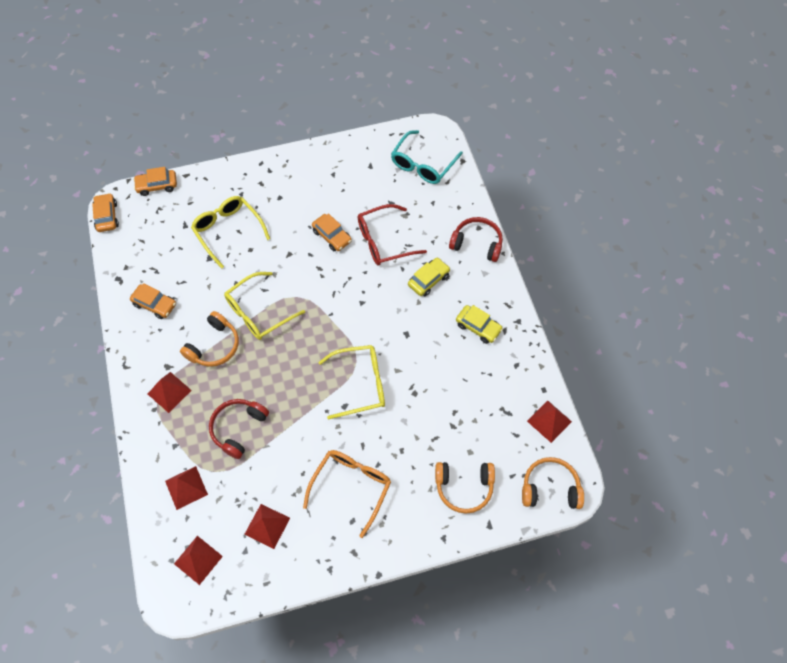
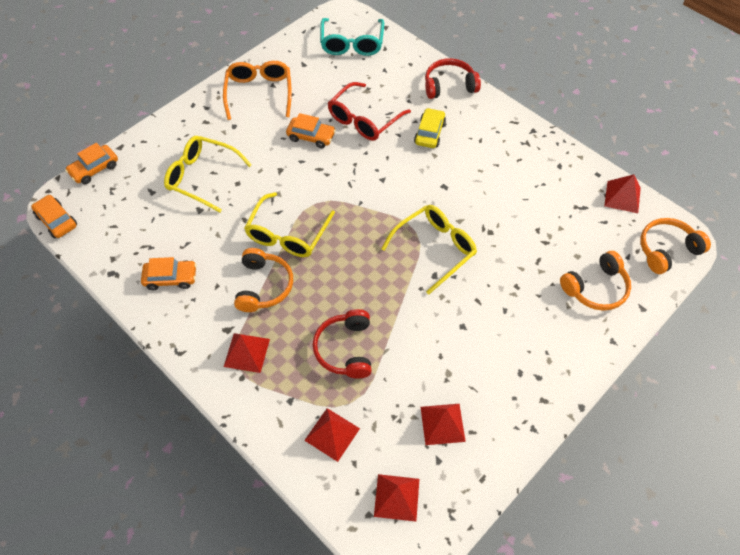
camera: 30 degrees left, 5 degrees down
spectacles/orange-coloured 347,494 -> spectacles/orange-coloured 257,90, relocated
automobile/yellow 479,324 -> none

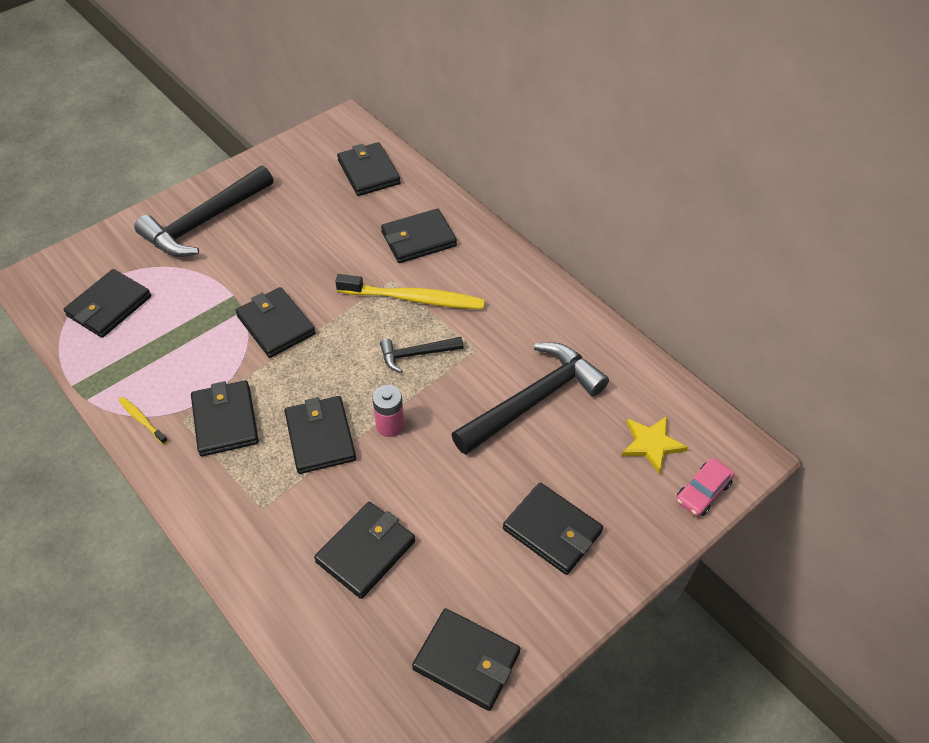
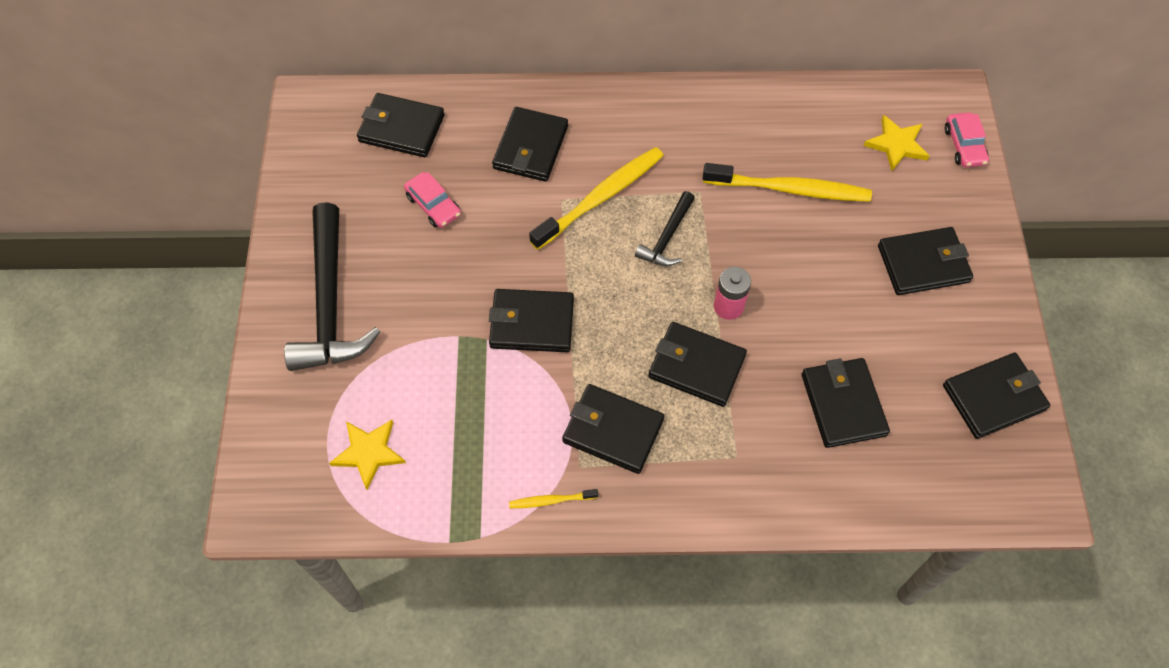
camera: 50 degrees left, 10 degrees up
billfold/jet-black 107,303 -> star shape/yellow 367,455
hammer/jet-black 530,398 -> tooth brush/yellow 787,182
none -> automobile/rose-pink 432,200

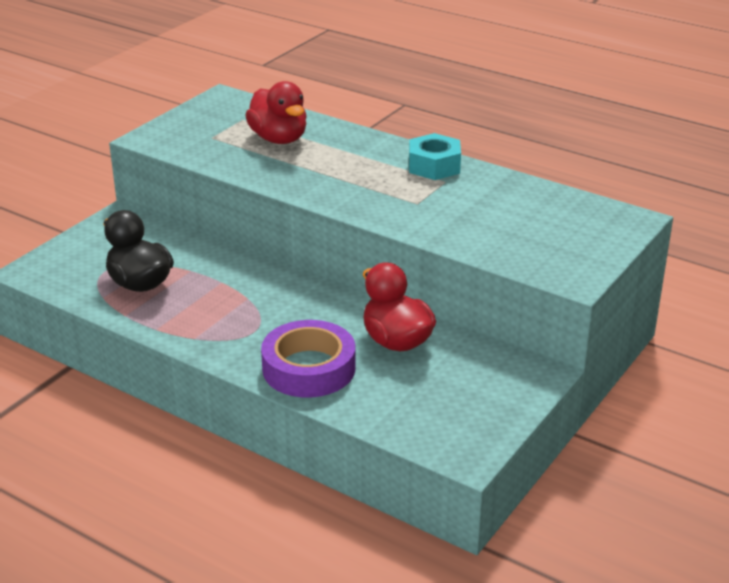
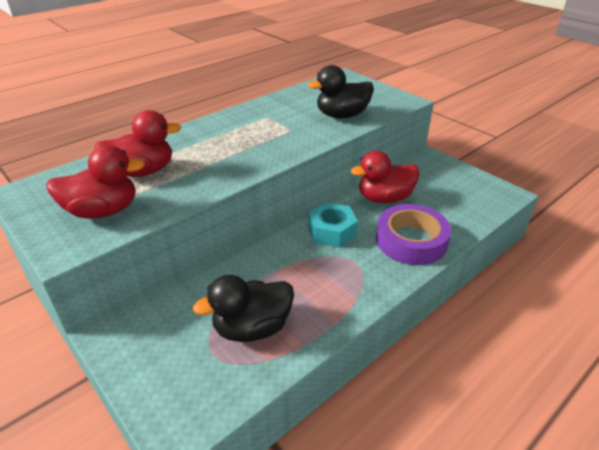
camera: 75 degrees left, 5 degrees up
hexagon nut/turquoise 435,156 -> hexagon nut/turquoise 333,225, relocated
none -> duck/red 95,181
none -> duck/jet-black 341,91

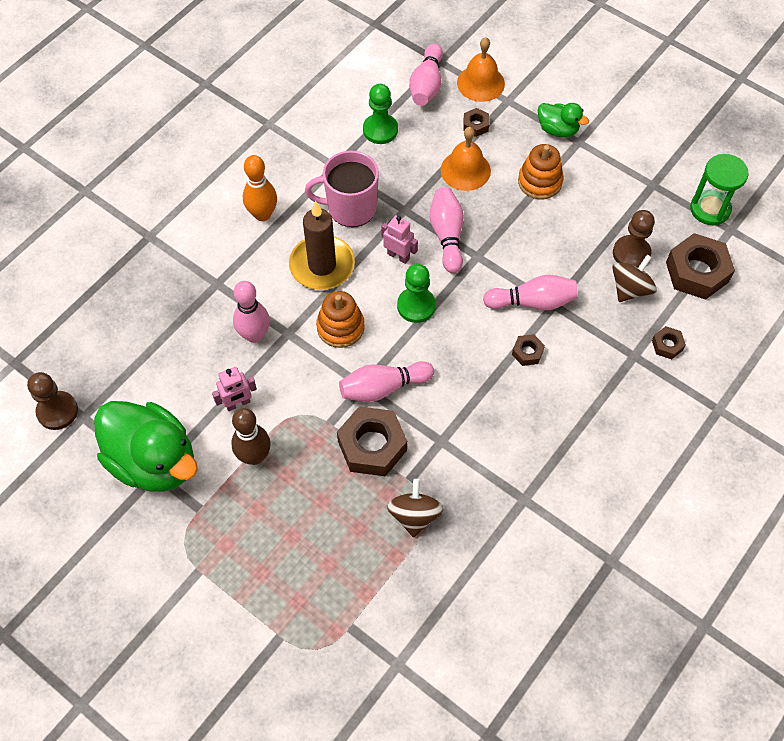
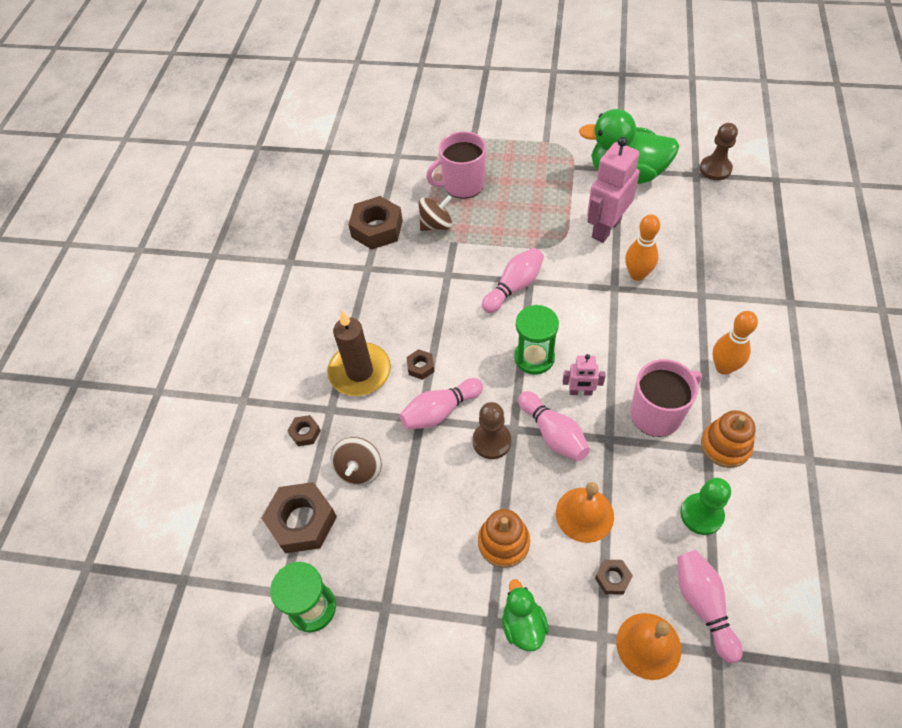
camera: 155 degrees right, 5 degrees down
toy robot/rose-pink 234,389 -> toy robot/rose-pink 613,190, x1.96
tenpin/dark brown 251,436 -> none
tenpin/rose-pink 251,312 -> tenpin/orange-coloured 642,247
pillar candle/dark brown 322,245 -> pillar candle/dark brown 359,353, relocated
ring stacker/orange-coloured 340,319 -> ring stacker/orange-coloured 728,439, relocated
hexagon nut/dark brown 372,441 -> hexagon nut/dark brown 375,223, relocated
whirligig/dark brown 415,508 -> whirligig/dark brown 435,213, 90 degrees counterclockwise
chess pawn/green 416,293 -> sand timer/green 536,340
duck/green 563,120 -> duck/green 525,615, 75 degrees clockwise
chess pawn/dark brown 634,238 -> chess pawn/dark brown 491,430, relocated
none -> mug/rose-pink 456,165

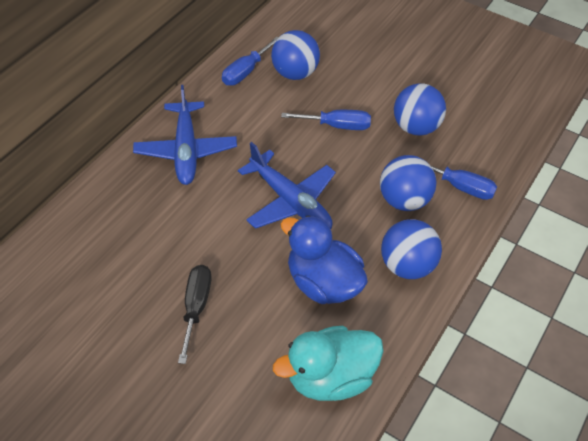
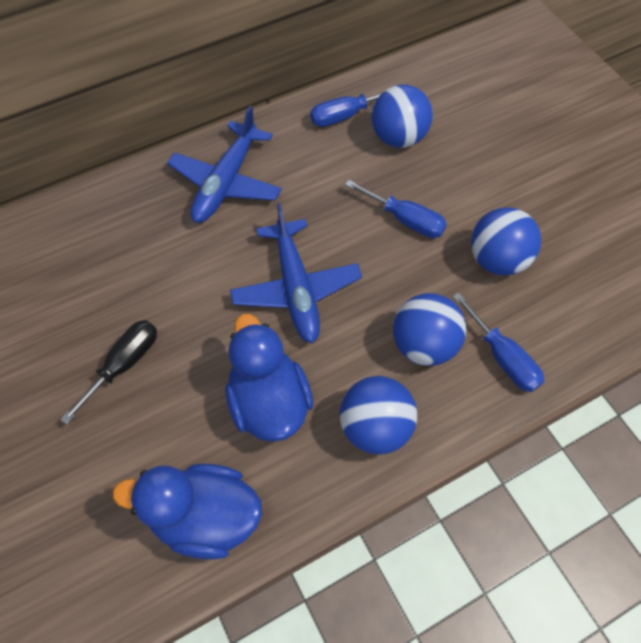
camera: 30 degrees right, 10 degrees up
duck/turquoise 328,363 -> duck/blue 187,512

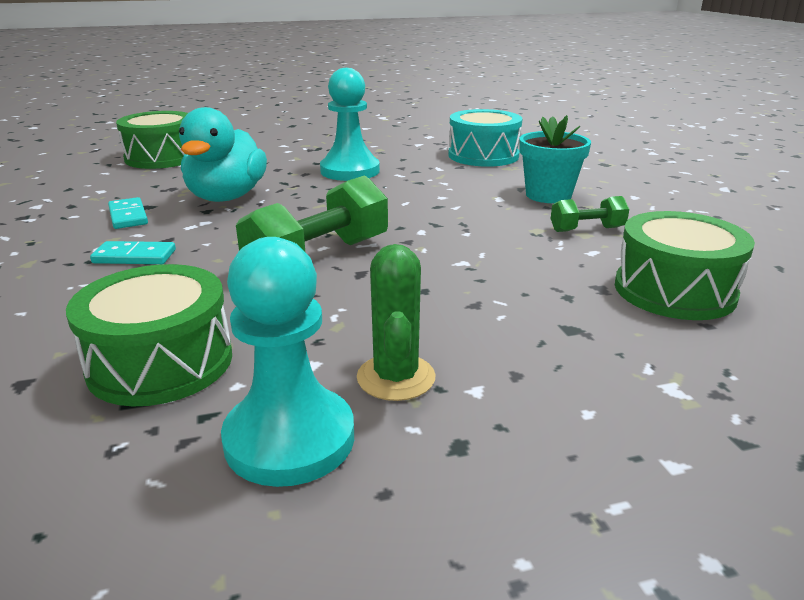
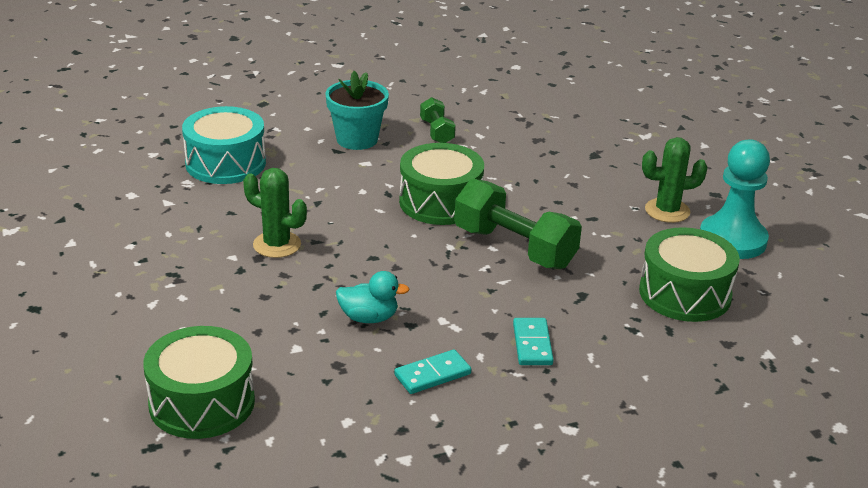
camera: 95 degrees left, 5 degrees up
duck/turquoise 223,154 -> duck/turquoise 373,297, x0.53
chess pawn/turquoise 350,124 -> saguaro cactus/green 275,213
toy drum/green 685,265 -> toy drum/green 441,184, relocated

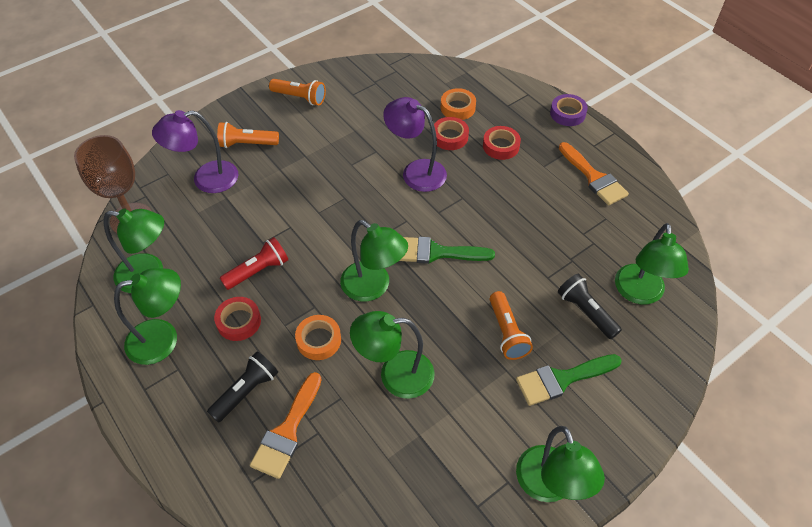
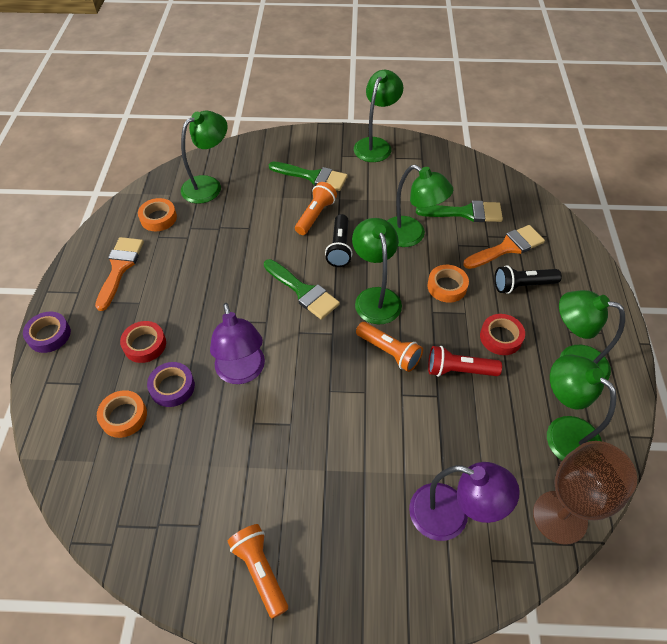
camera: 140 degrees left, 0 degrees up
flashlight/orange-coloured 248,135 -> flashlight/orange-coloured 389,347, relocated
roll of tape/red 451,133 -> roll of tape/royal purple 171,384
flashlight/jet-black 590,306 -> flashlight/jet-black 339,240, relocated
none -> roll of tape/orange-coloured 157,214
none -> paintbrush/green 459,211

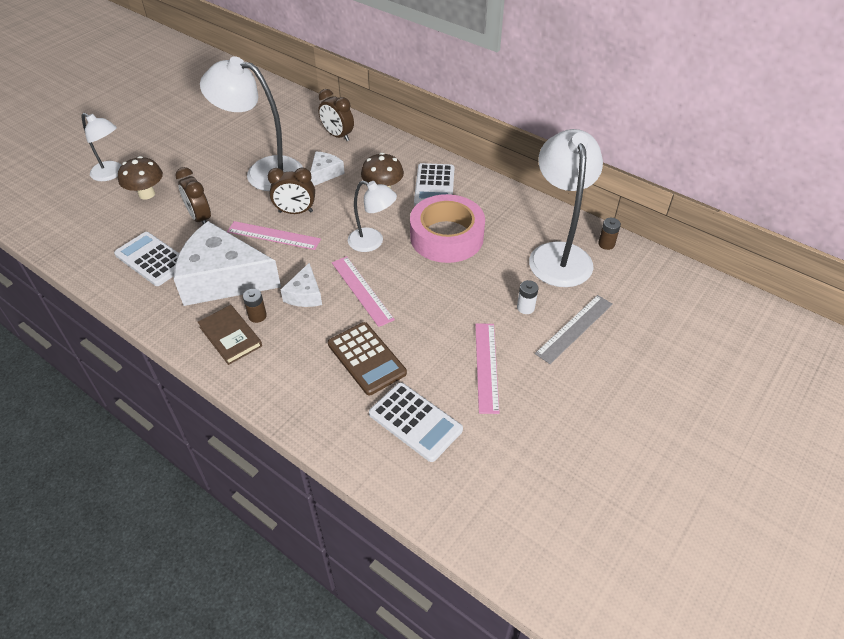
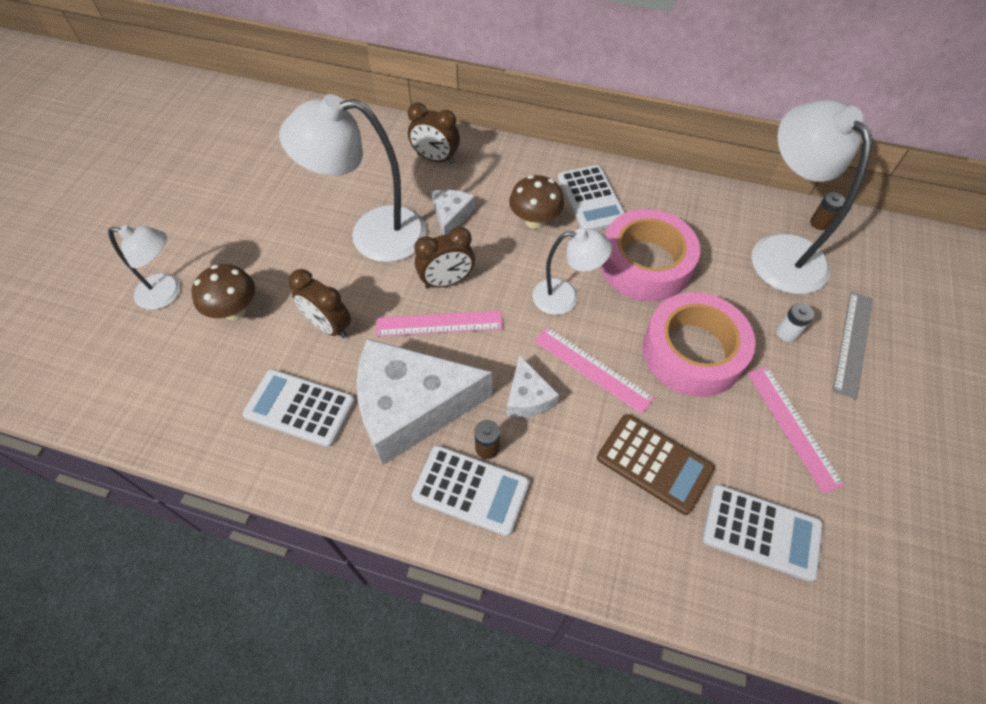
camera: 20 degrees left, 10 degrees up
hardcover/dark brown 230,335 -> calculator/pure white 470,490
none -> roll of tape/rose-pink 699,344

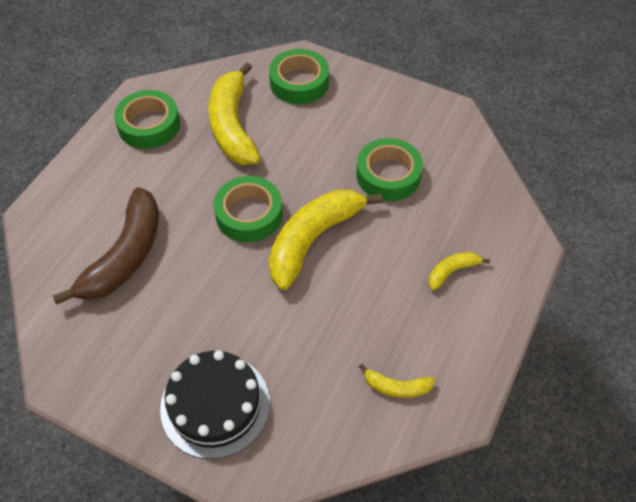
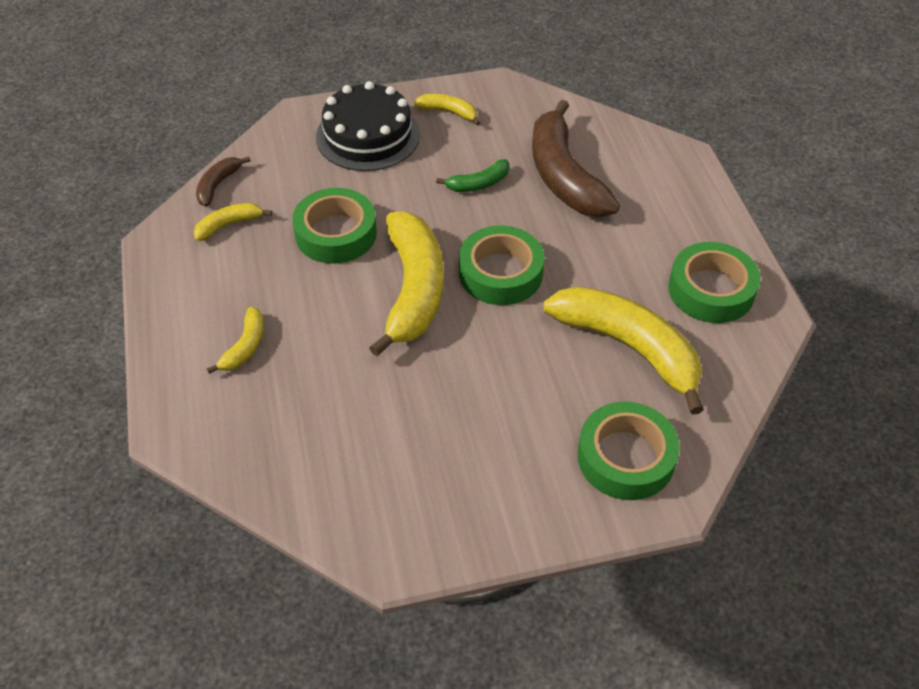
camera: 140 degrees right, 5 degrees down
roll of tape/green 389,169 -> roll of tape/green 334,226, relocated
none -> banana/dark brown 223,181
none -> banana/yellow 447,110
none -> banana/green 472,175

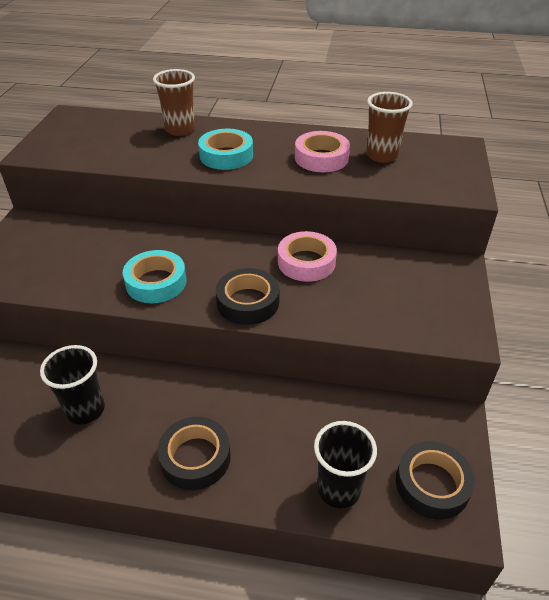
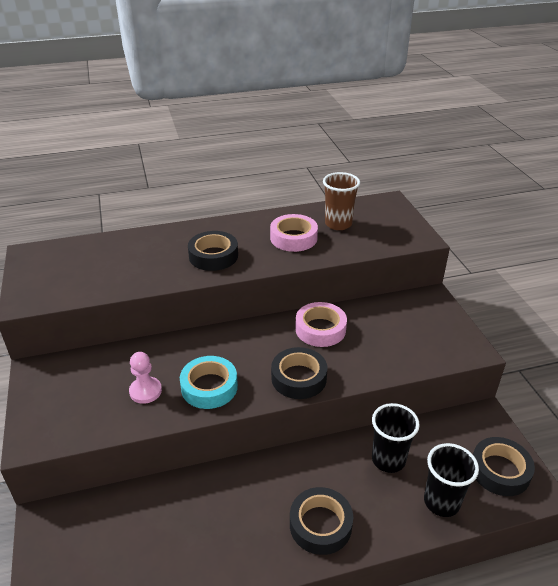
camera: 25 degrees left, 5 degrees down
tumbler/jet-black 72,385 -> tumbler/jet-black 396,438, relocated
tumbler/dark brown 174,102 -> none
roll of tape/turquoise 225,149 -> roll of tape/jet-black 213,251
none -> chess pawn/rose-pink 145,378

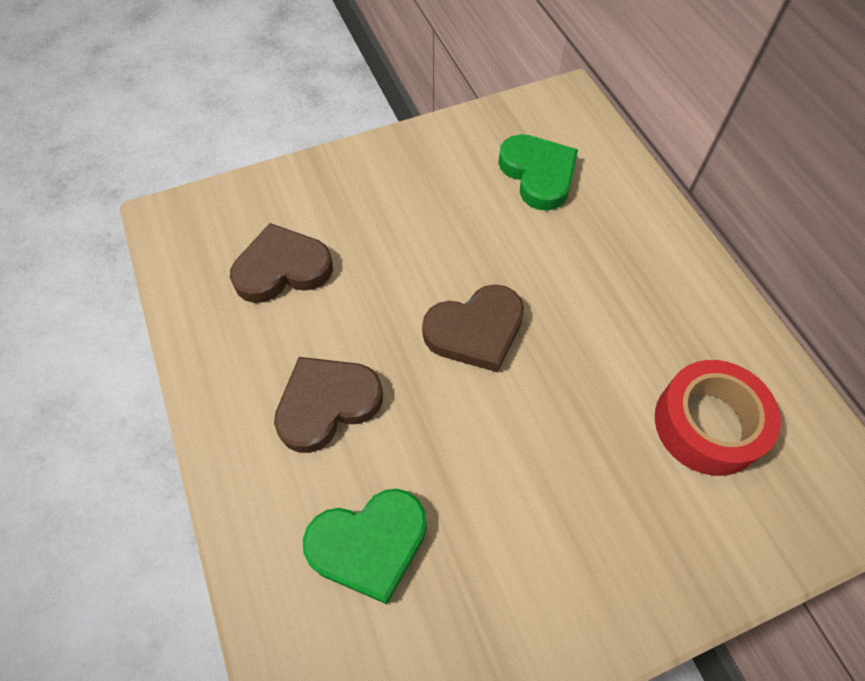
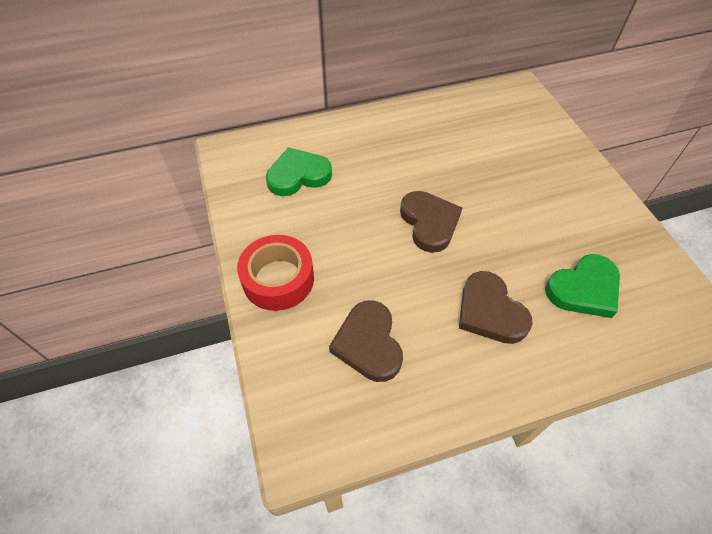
camera: 85 degrees left, 5 degrees down
heart/green 365,546 -> heart/green 582,286, 75 degrees clockwise
roll of tape/red 718,418 -> roll of tape/red 275,273, relocated

